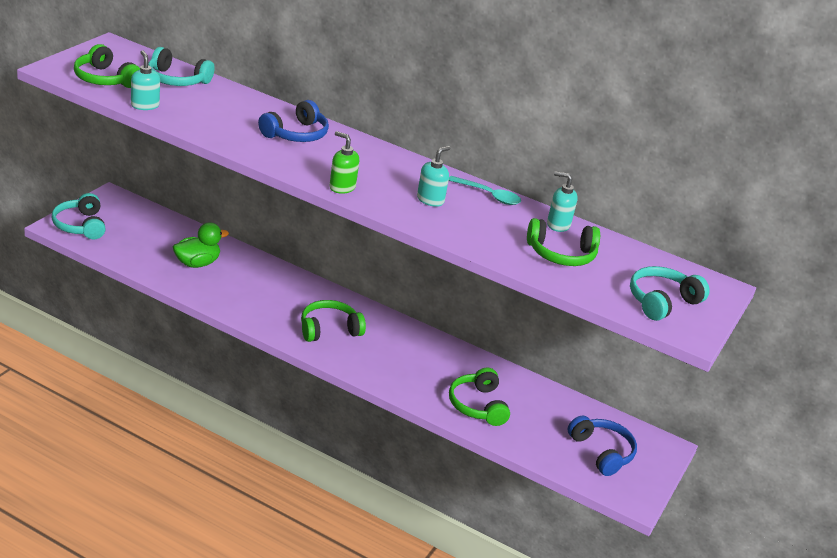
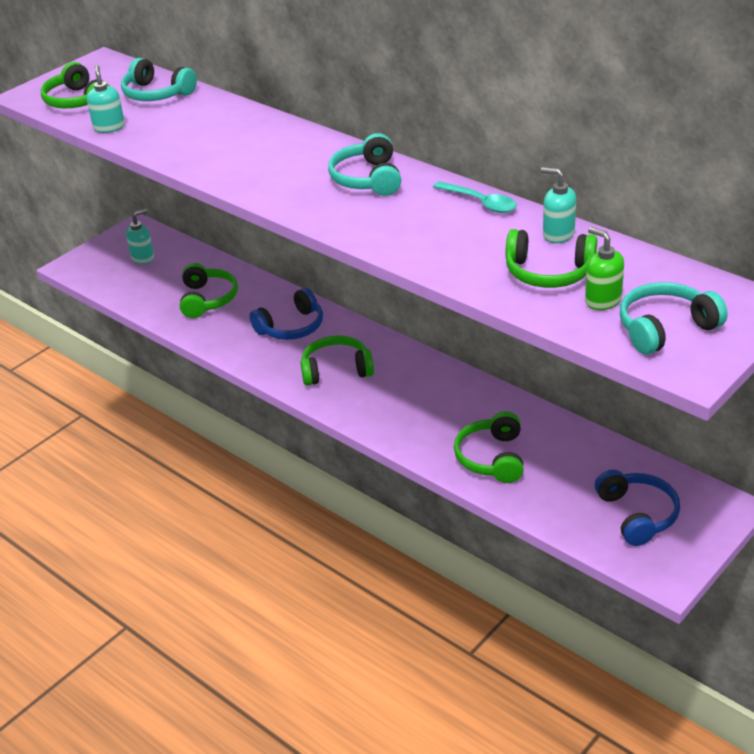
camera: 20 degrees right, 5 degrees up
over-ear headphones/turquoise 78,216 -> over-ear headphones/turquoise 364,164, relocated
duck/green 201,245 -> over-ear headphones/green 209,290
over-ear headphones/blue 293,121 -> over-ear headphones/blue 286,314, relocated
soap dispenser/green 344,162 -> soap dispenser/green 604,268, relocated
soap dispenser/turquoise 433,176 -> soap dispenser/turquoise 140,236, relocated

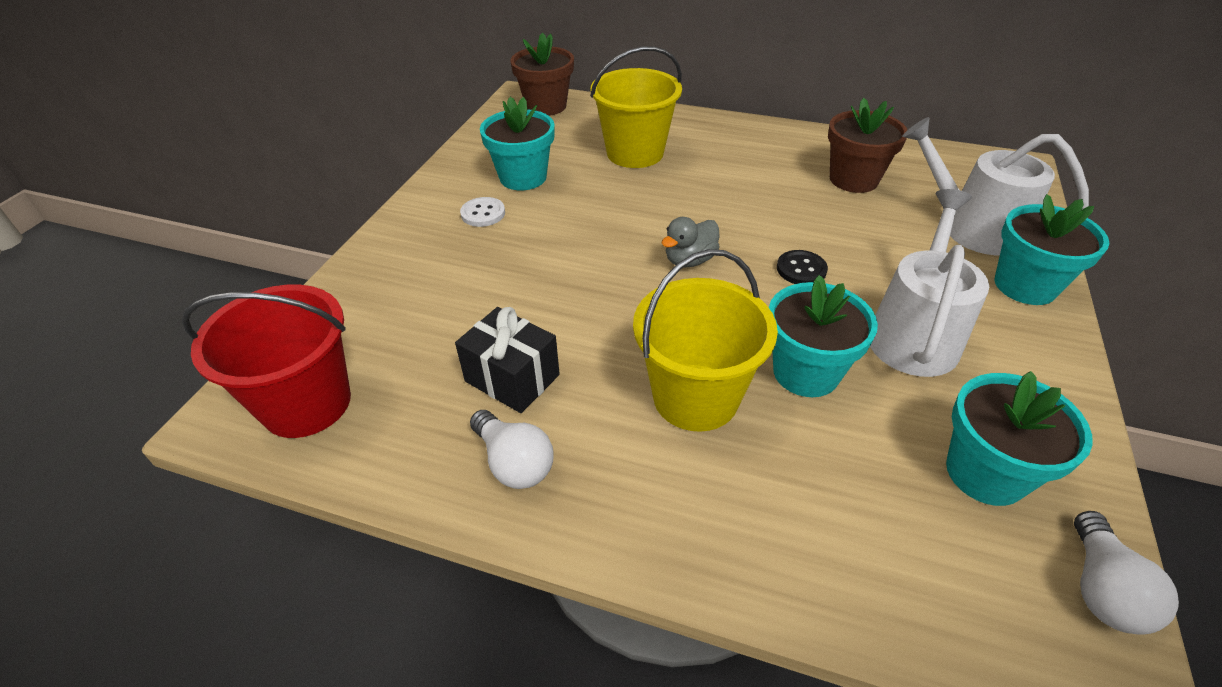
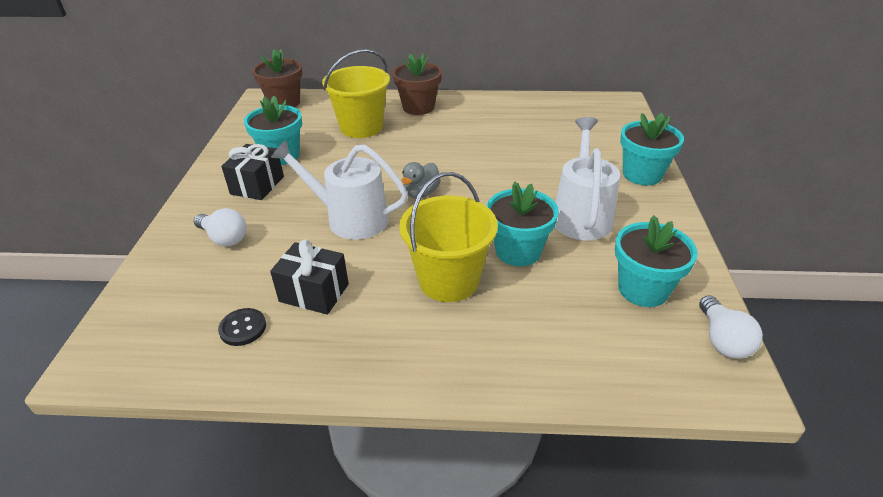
camera: 15 degrees left, 5 degrees down
bucket/red 266,361 -> none
button/pure white 482,212 -> present/jet-black 252,172
light bulb/pure white 511,449 -> light bulb/pure white 220,227, relocated
button/jet-black 802,267 -> button/jet-black 242,327, relocated
potted plant/dark brown 867,145 -> potted plant/dark brown 417,84, relocated
watering can/pure white 995,186 -> watering can/pure white 339,190, relocated

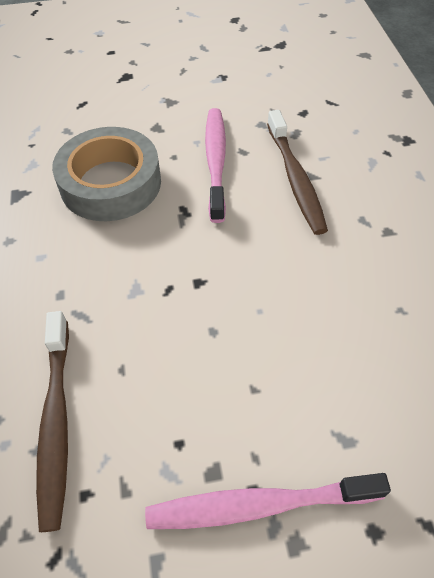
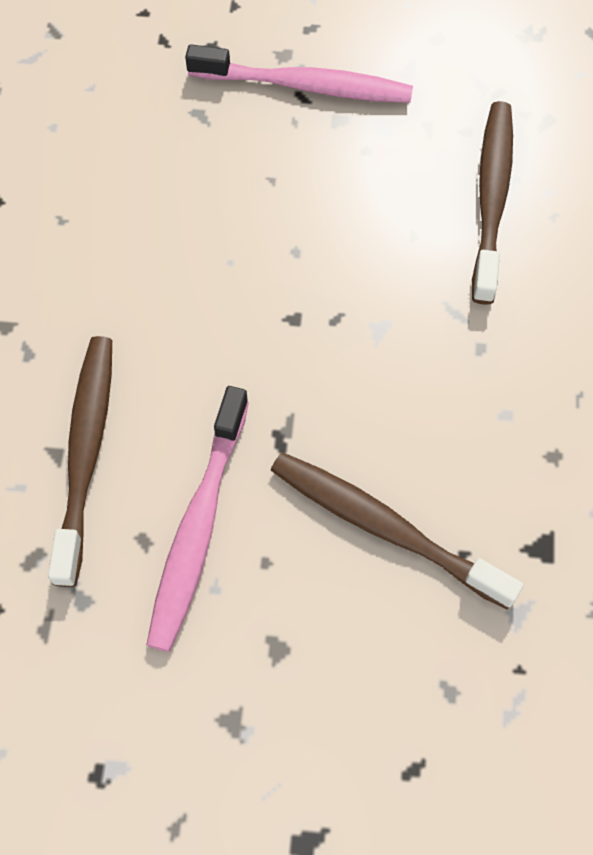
camera: 165 degrees left, 10 degrees up
roll of tape/grey 106,174 -> tooth brush/dark brown 397,531

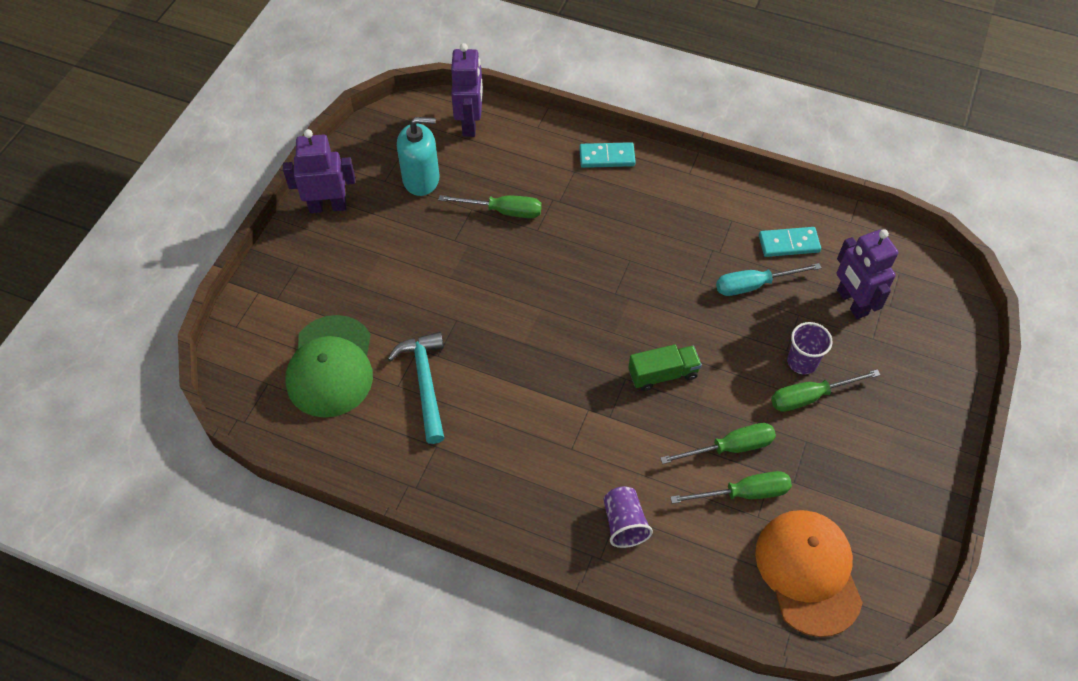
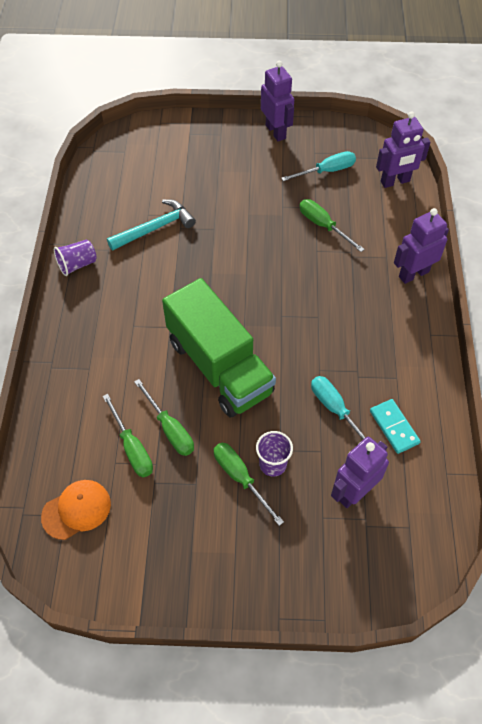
camera: 70 degrees right, 0 degrees up
cap/green 329,366 -> none
soap dispenser/turquoise 418,156 -> flat screwdriver/turquoise 318,166
flat screwdriver/green 490,206 -> flat screwdriver/green 332,225, 150 degrees clockwise
domino/turquoise 607,155 -> toy robot/royal purple 421,246
tumbler/royal purple 628,517 -> tumbler/royal purple 75,257, relocated
truck/green 665,367 -> truck/green 219,347, x2.25
cap/orange-coloured 809,573 -> cap/orange-coloured 76,510, x0.66

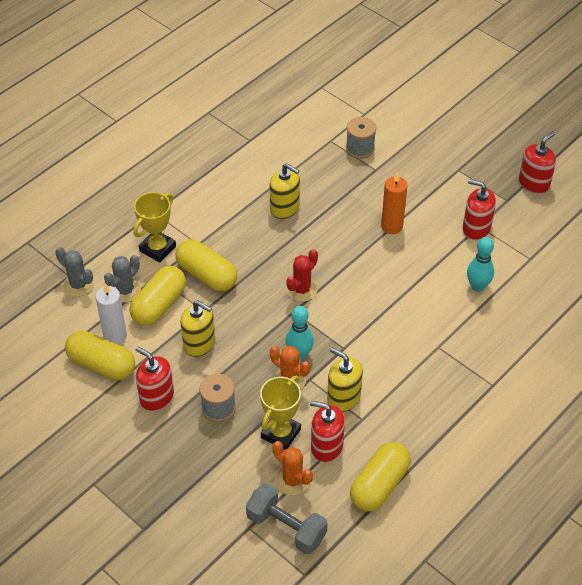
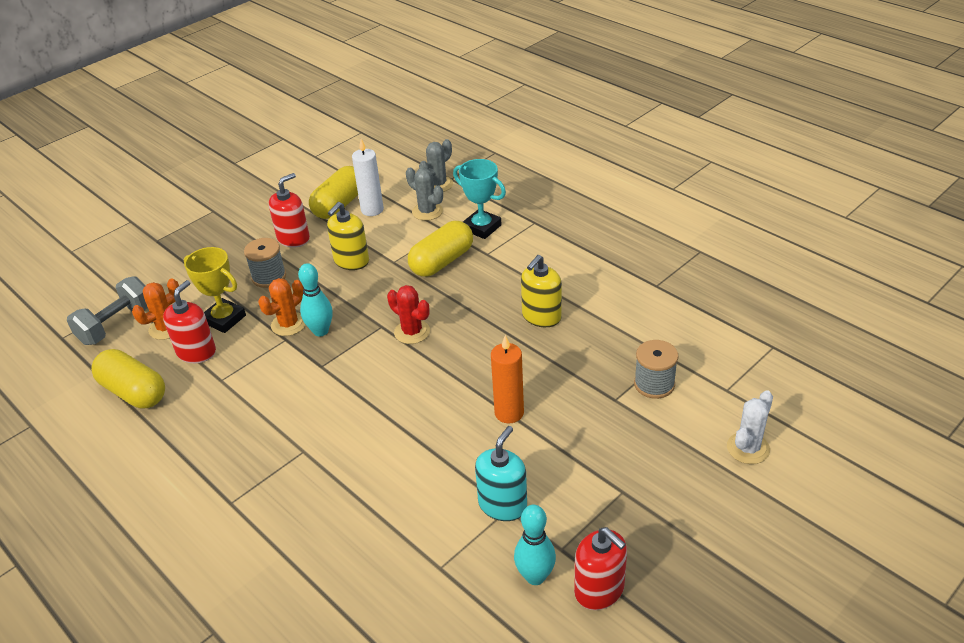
camera: 95 degrees right, 10 degrees down
pill/yellow 157,296 -> none
prize cup/yellow 154,227 -> prize cup/turquoise 479,199
soap dispenser/yellow 345,380 -> none
soap dispenser/red 479,209 -> soap dispenser/turquoise 501,473
tenpin/turquoise 480,264 -> tenpin/turquoise 535,545, relocated
none -> saguaro cactus/pure white 750,427

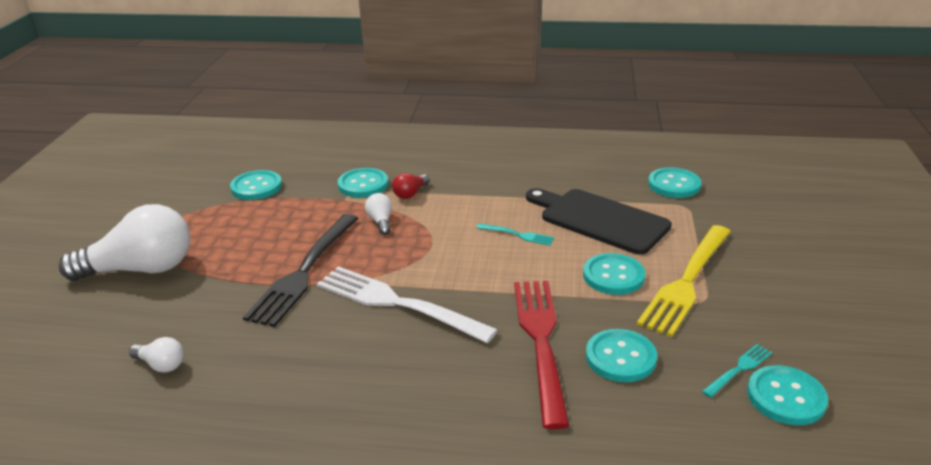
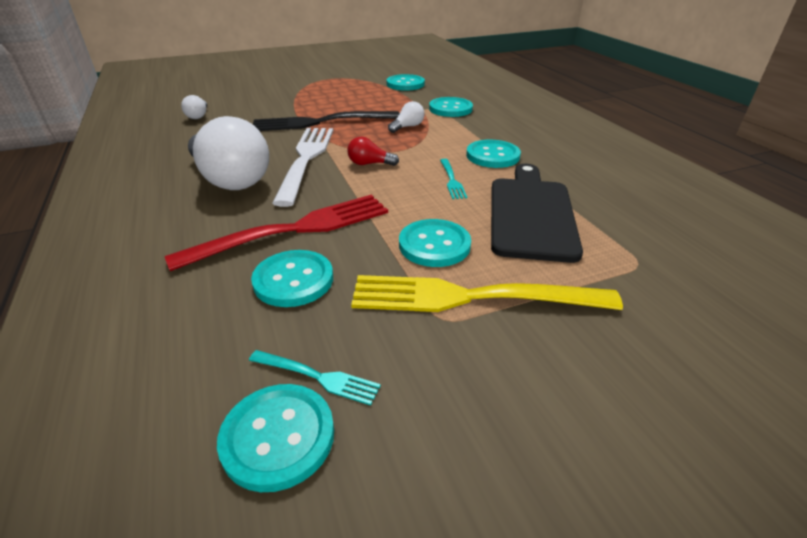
camera: 60 degrees right, 5 degrees up
light bulb/pure white 124,242 -> light bulb/pure white 228,153, relocated
light bulb/red 411,186 -> light bulb/red 373,151, relocated
button/turquoise 674,182 -> button/turquoise 493,154, relocated

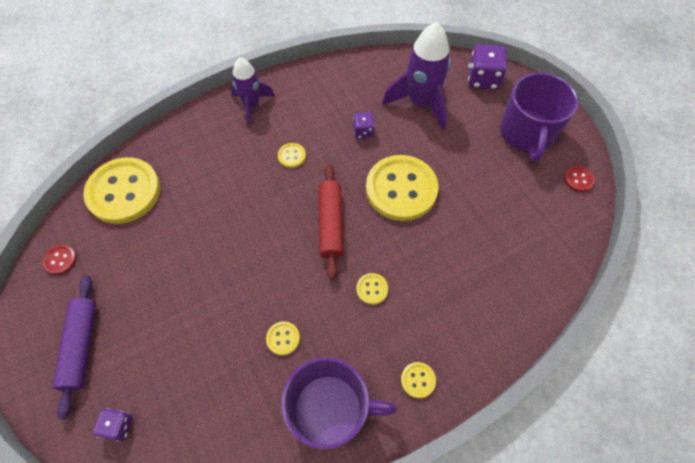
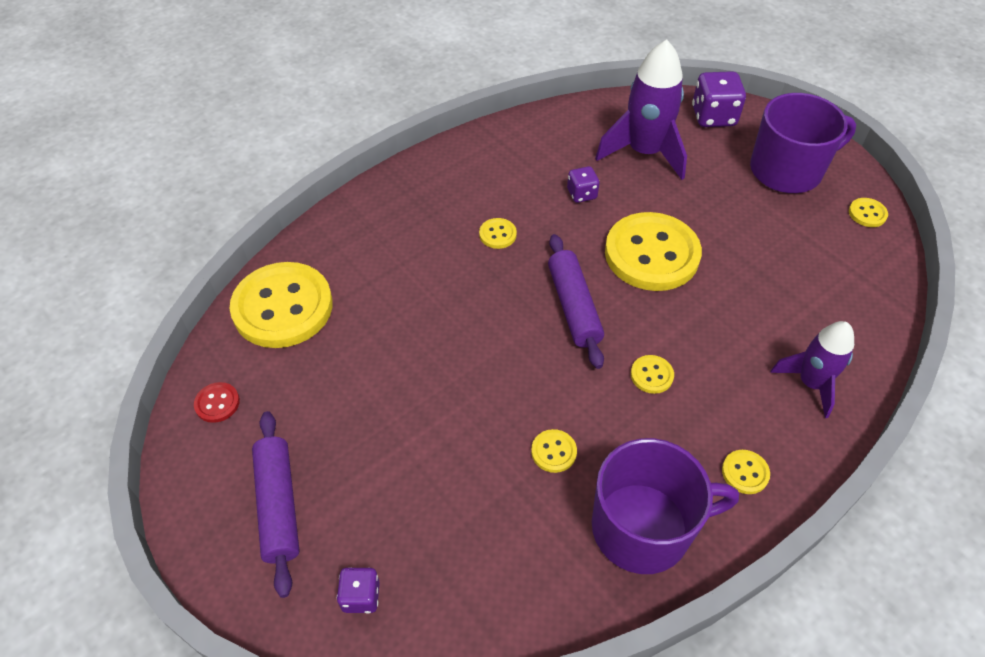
camera: 10 degrees left, 10 degrees down
rocket/royal purple 252,91 -> rocket/royal purple 812,369, relocated
pastry roller/red 331,222 -> pastry roller/royal purple 576,301
mug/royal purple 539,117 -> mug/royal purple 803,143, 105 degrees counterclockwise
button/red 579,179 -> button/yellow 868,212

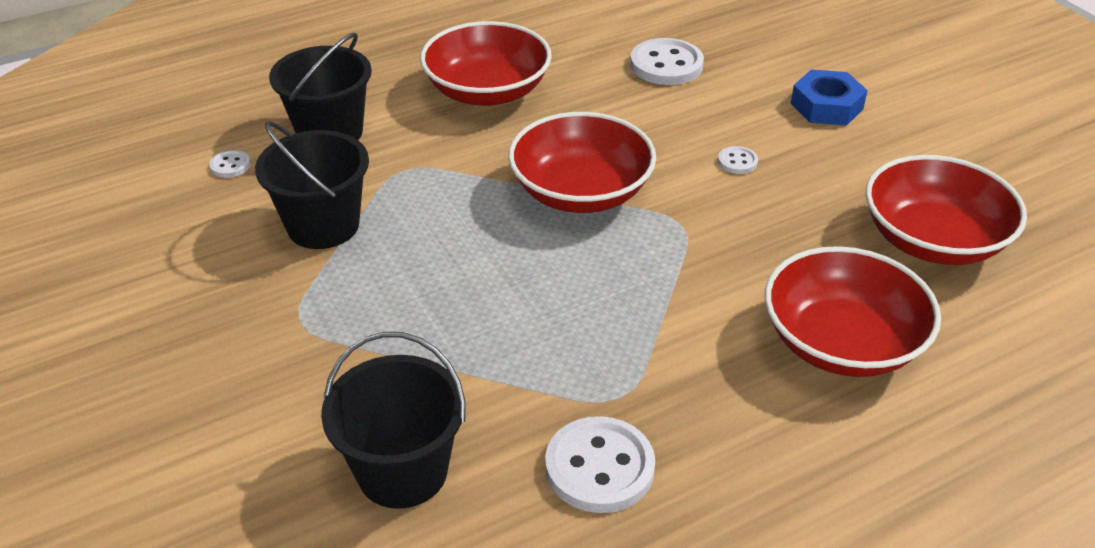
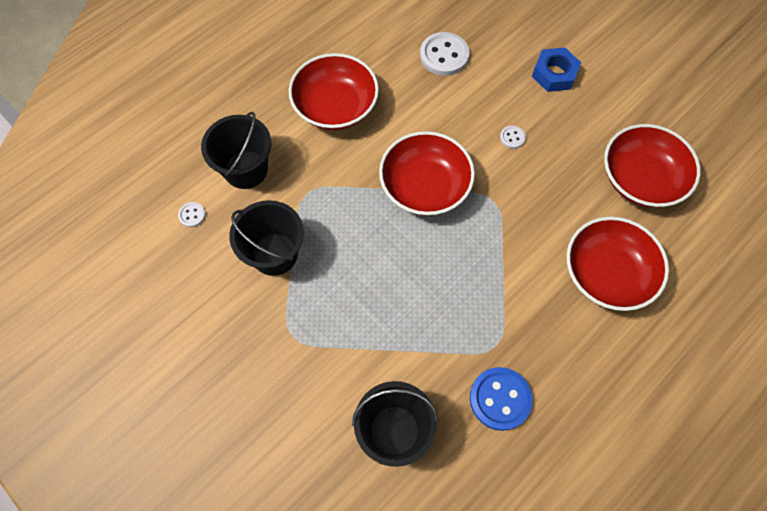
camera: 15 degrees left, 25 degrees up
button/pure white 600,464 -> button/blue 501,399

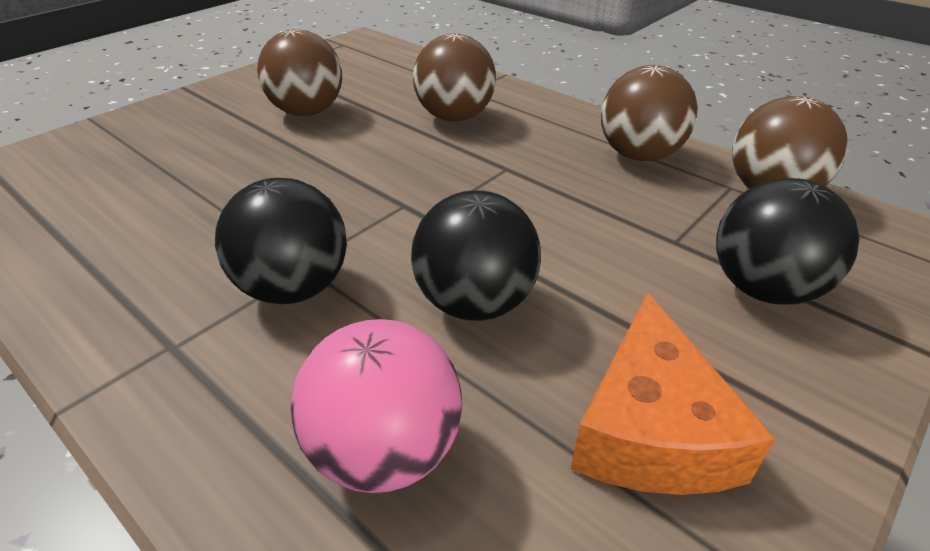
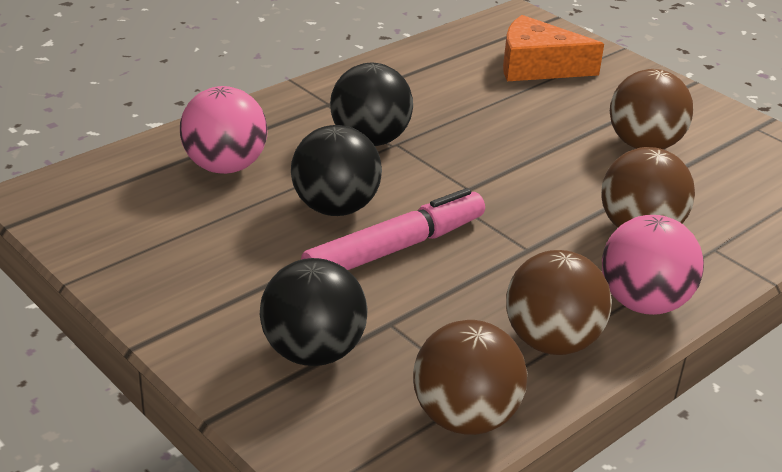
camera: 95 degrees right, 5 degrees down
cheese/orange-coloured 673,394 -> cheese/orange-coloured 553,48, relocated
none -> felt pen/rose-pink 393,229
none -> sphere/rose-pink 653,265

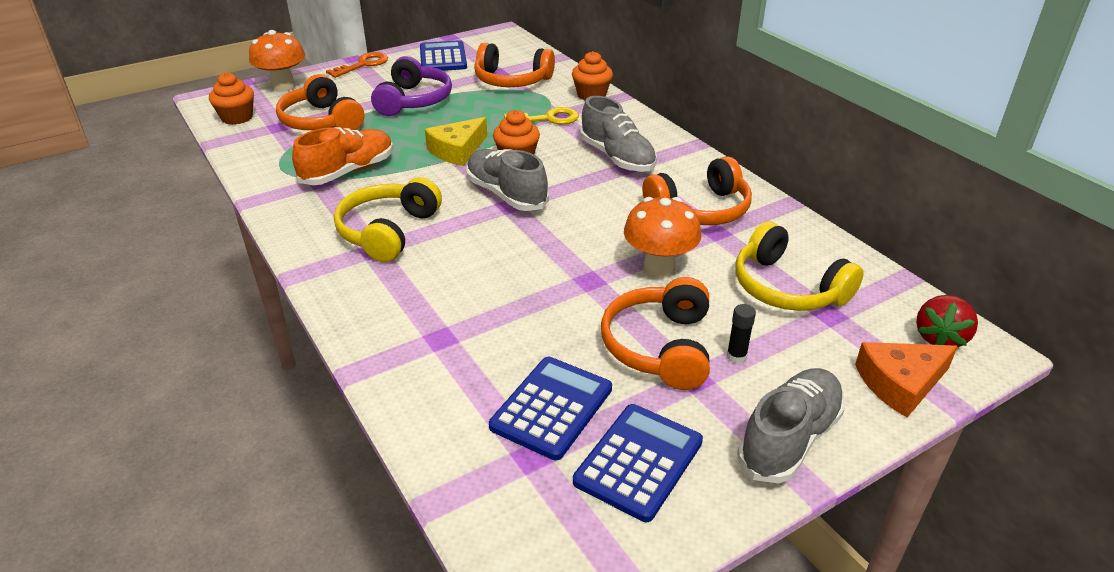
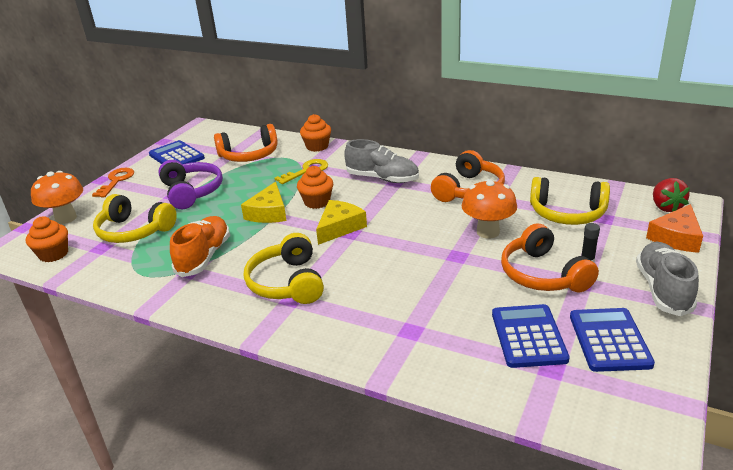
camera: 30 degrees left, 5 degrees down
over-ear headphones/orange-coloured 320,102 -> over-ear headphones/yellow 135,218
shoe/grey 507,180 -> cheese/yellow 341,222

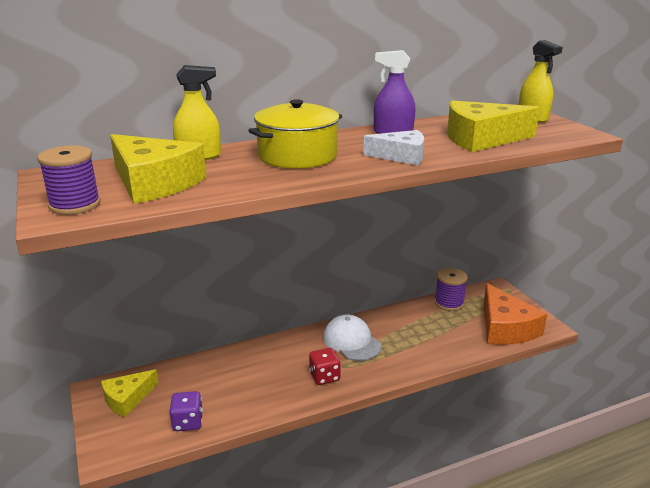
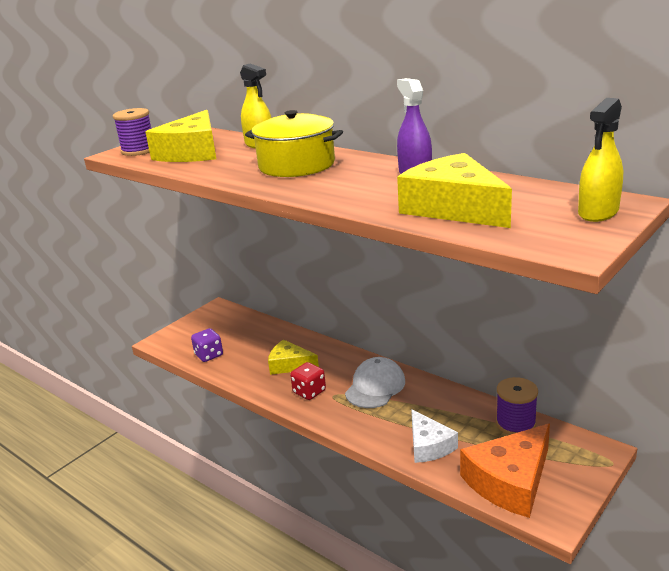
camera: 65 degrees right, 0 degrees up
cheese/yellow 129,393 -> cheese/yellow 293,357, relocated
cheese/pure white 393,147 -> cheese/pure white 434,436, relocated

